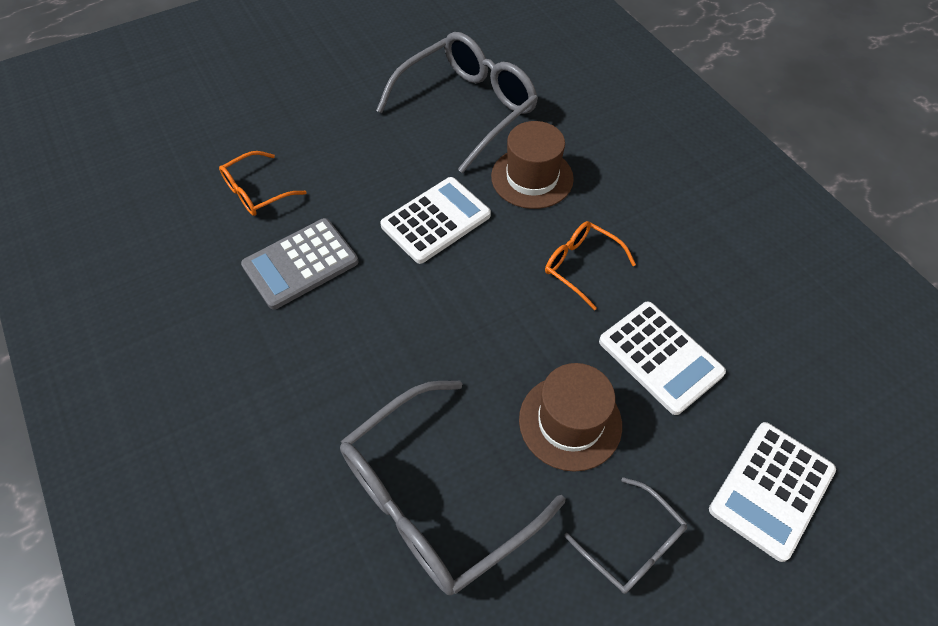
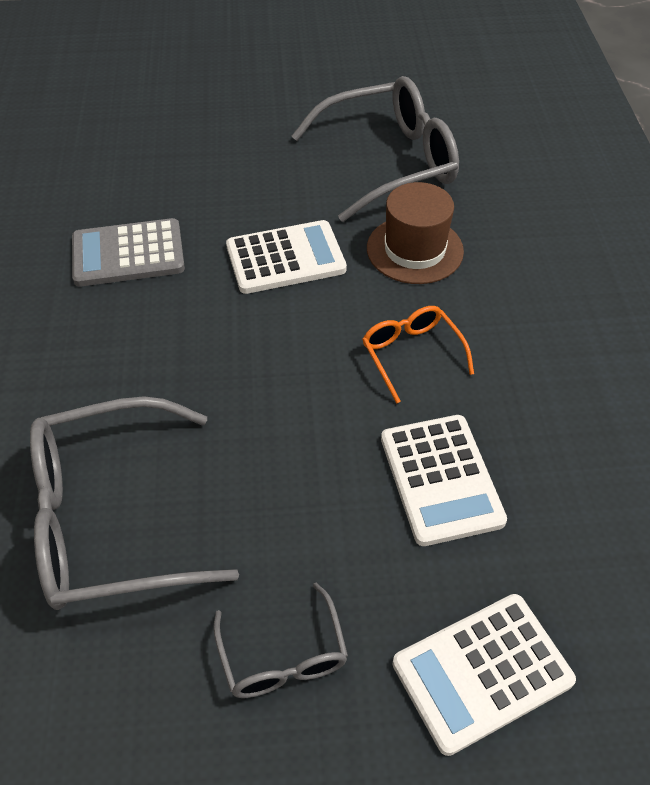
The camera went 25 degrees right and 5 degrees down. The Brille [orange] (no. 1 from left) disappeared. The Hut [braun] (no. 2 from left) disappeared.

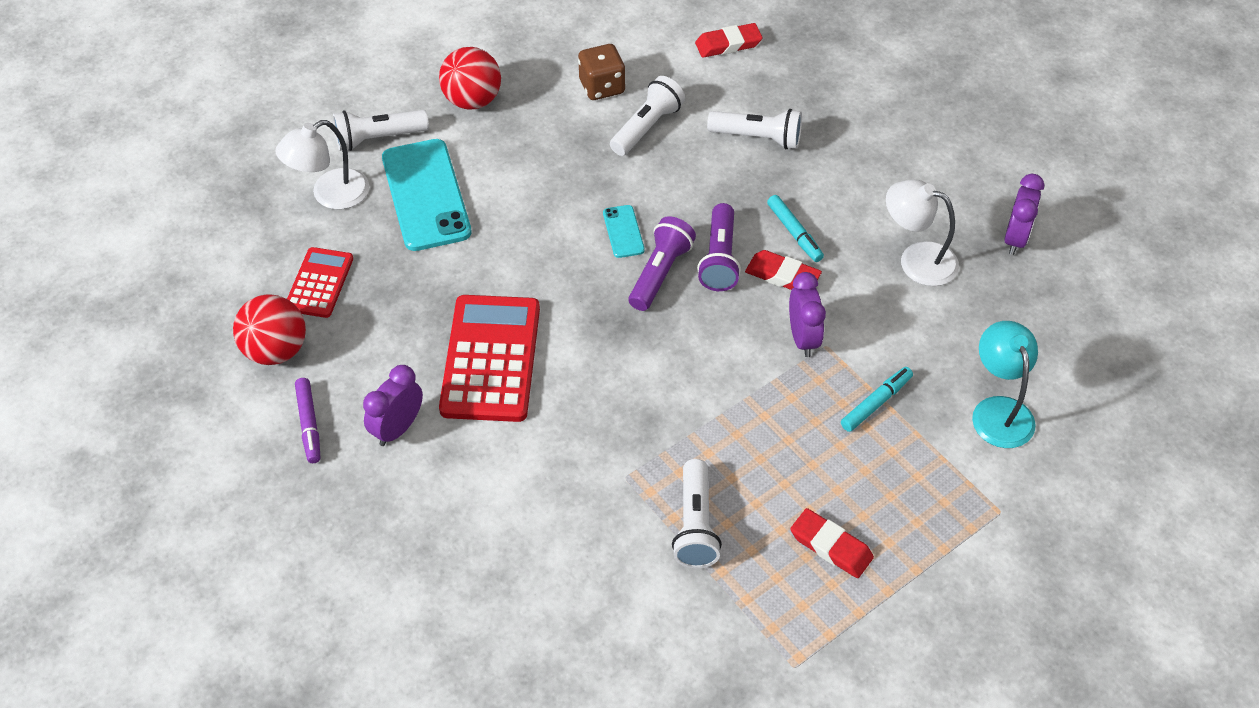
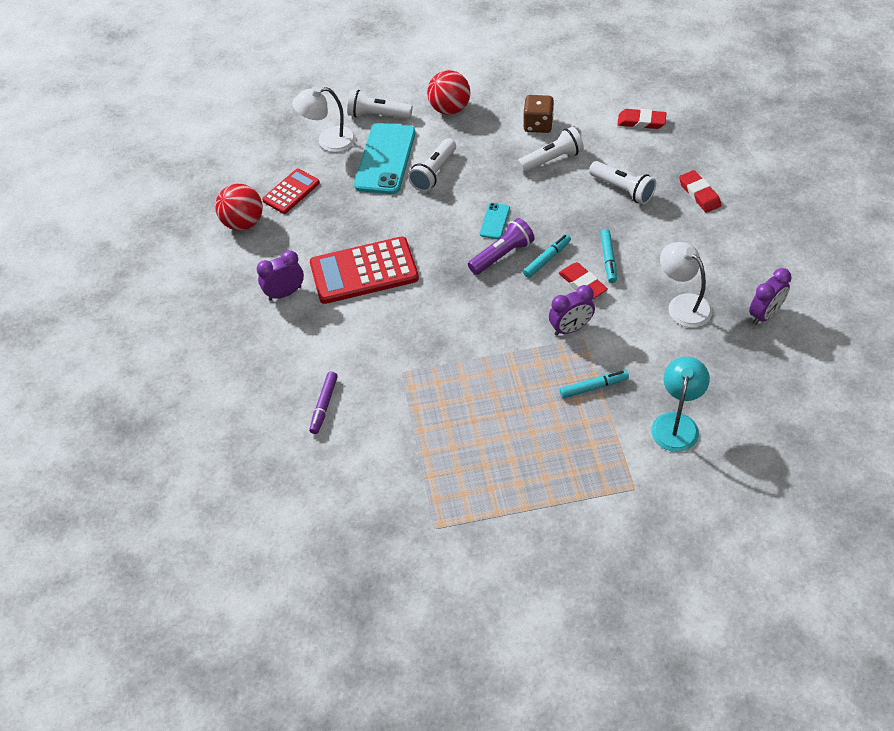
The camera went 30 degrees right and 0 degrees up. The Filzstift [lila] moved. The Taschenrechner [rot] (no. 2 from left) turned 135 degrees counterclockwise. The Taschenlampe [weiß] (no. 3 from left in the first image) moved. The Taschenlampe [lila] (no. 2 from left) was replaced by the Filzstift [türkis] (no. 1 from left). The Wecker [lila] (no. 2 from left) turned 45 degrees clockwise. The Radiergummi [rot] (no. 3 from left) moved.

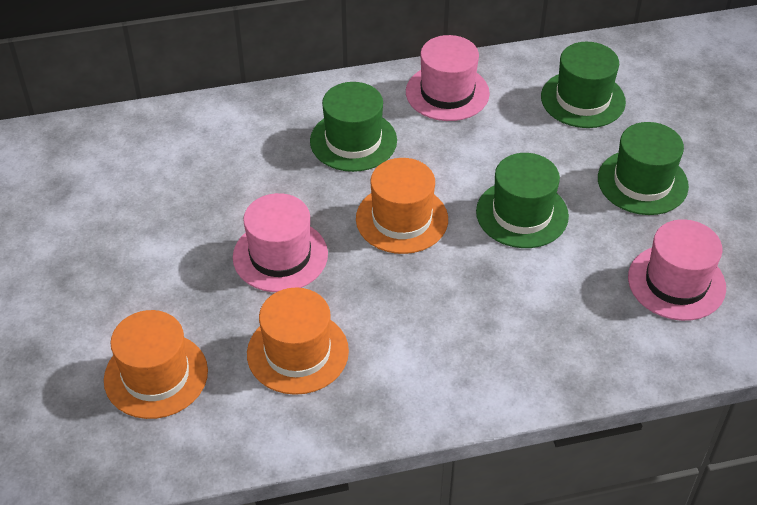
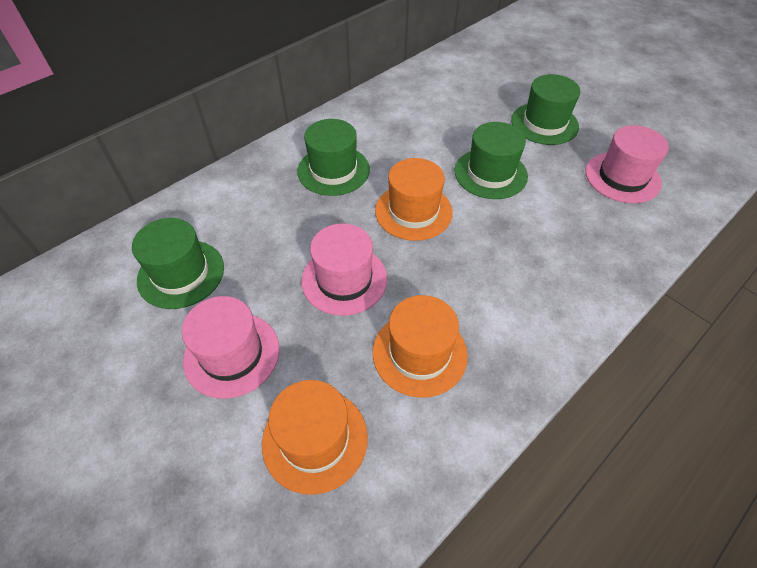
The camera went 30 degrees left and 5 degrees up. The Hut [rosa] (no. 2 from left in the first image) moved. The Hut [grün] (no. 3 from left in the first image) moved.

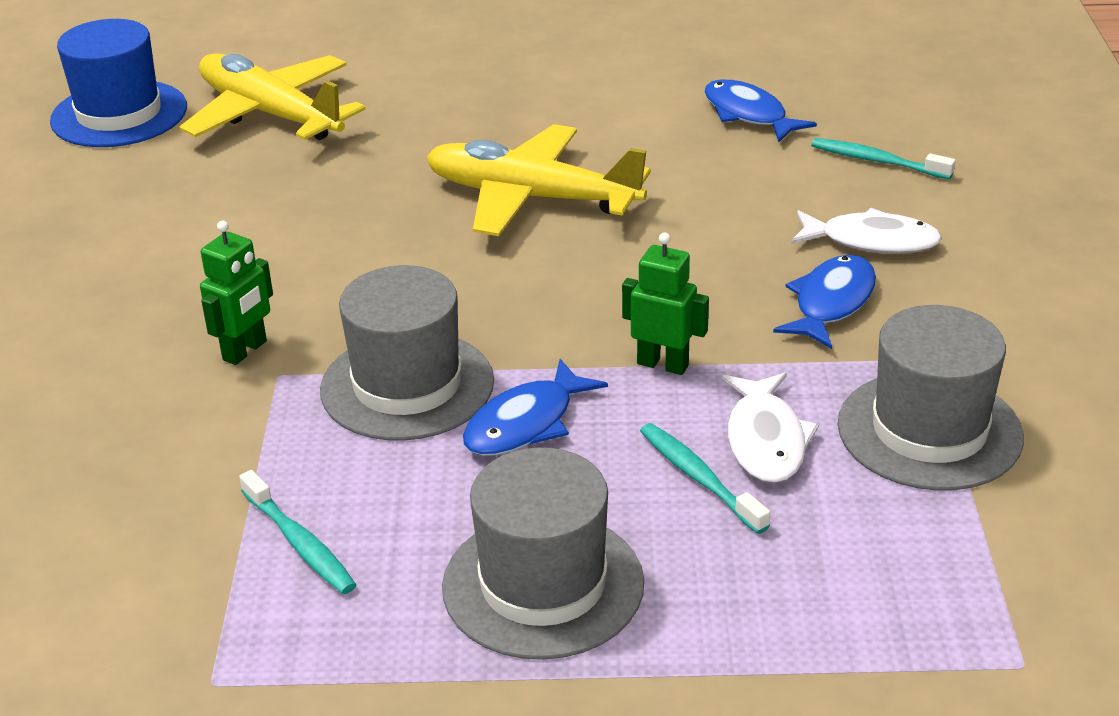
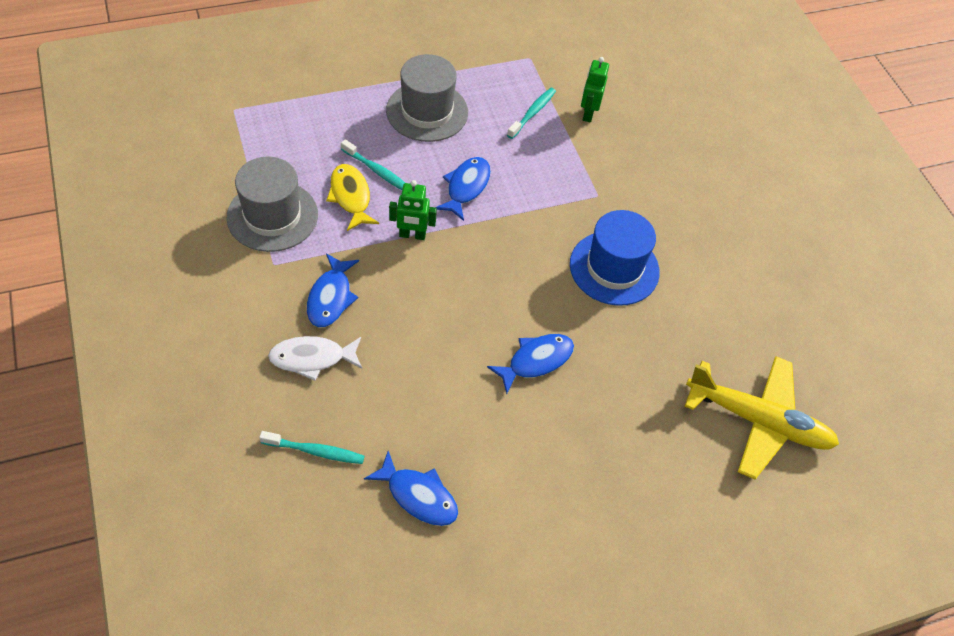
The camera went 155 degrees right and 20 degrees up. The Hut [blau] moved. The Roboter [grün] (no. 1 from left in the first image) moved. The Zahnbürste [türkis] (no. 1 from left in the first image) turned 90 degrees clockwise. The Hut [grau] (no. 1 from left) disappeared. The Flugzeug [gelb] (no. 2 from left) was replaced by the Fisch [blau] (no. 4 from left). The Fisch [weiß] (no. 1 from left) became the Fisch [gelb].

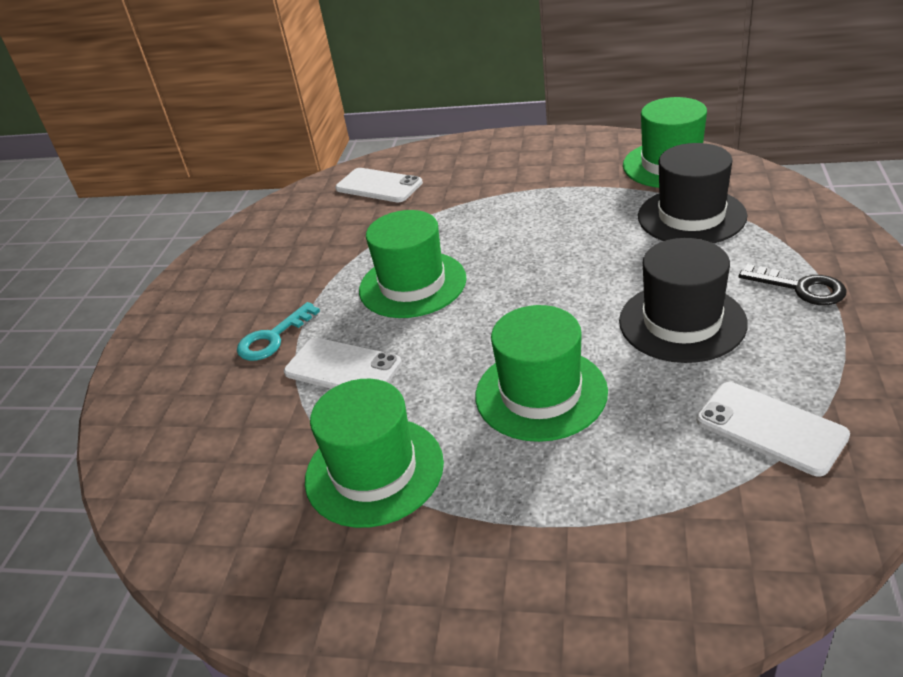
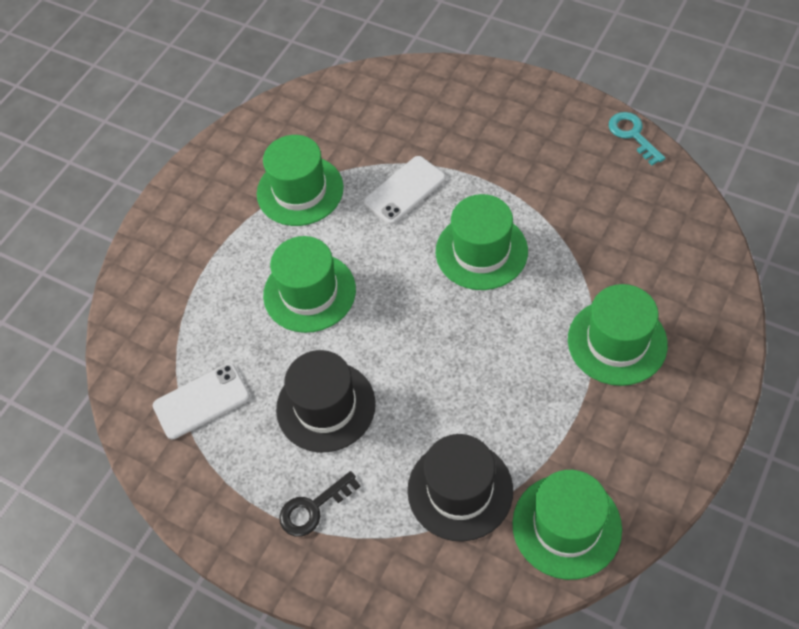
The camera went 110 degrees right and 20 degrees up. The Schlüssel [türkis] moved. The Handy [weiß] (no. 2 from left) disappeared. The Hut [grün] (no. 5 from left) appeared.

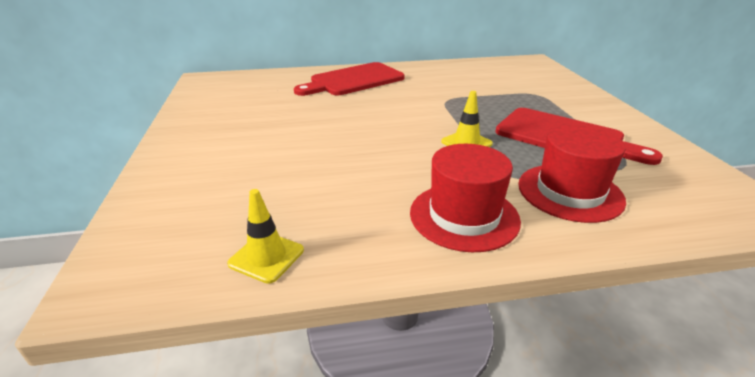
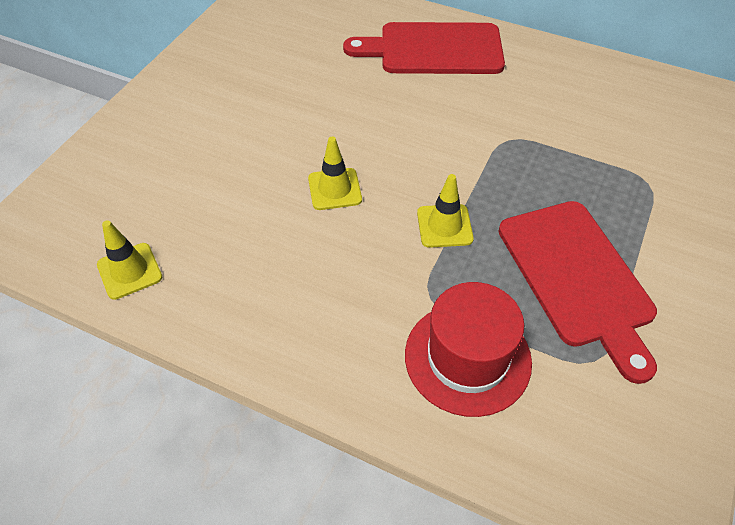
The camera went 35 degrees right and 20 degrees up. The Hut [rot] (no. 1 from left) disappeared. The Leitkegel [gelb] (no. 2 from left) appeared.

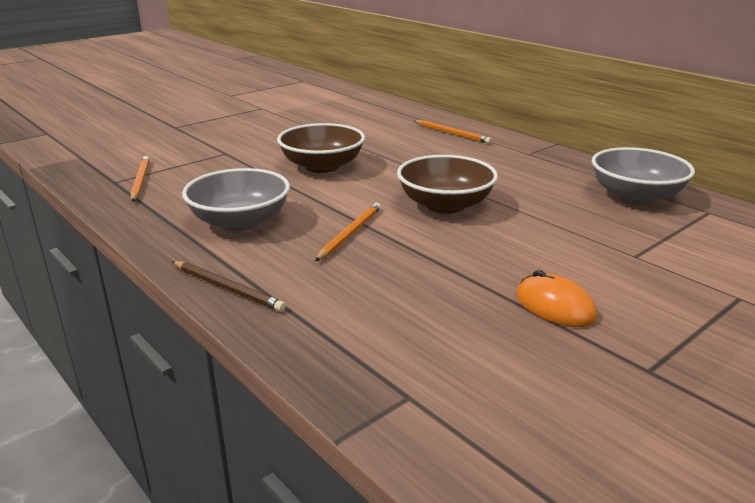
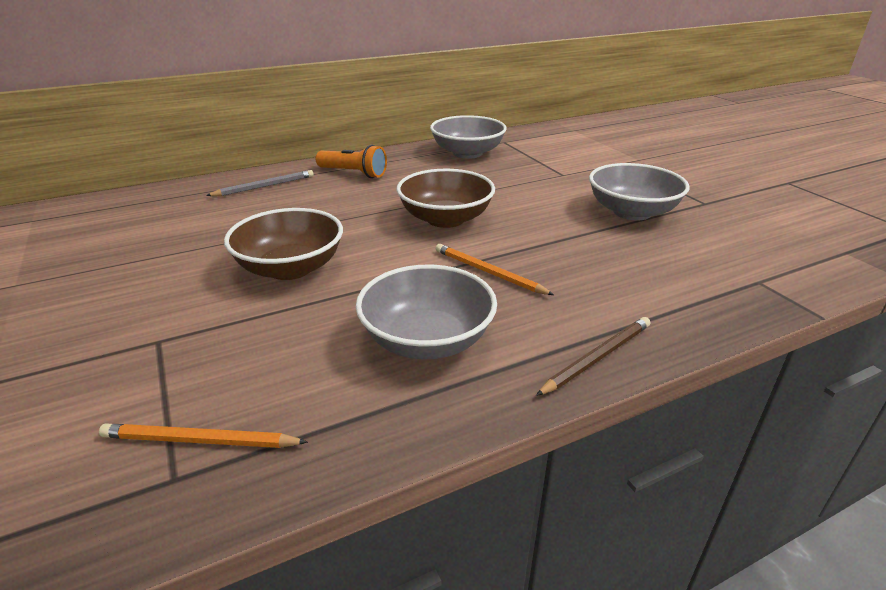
The camera went 75 degrees left and 5 degrees up. The Bleistift [orange] (no. 3 from left) became the Bleistift [grau]. The Computermaus [orange] was replaced by the Schüssel [grau] (no. 3 from left). The Taschenlampe [orange] appeared.

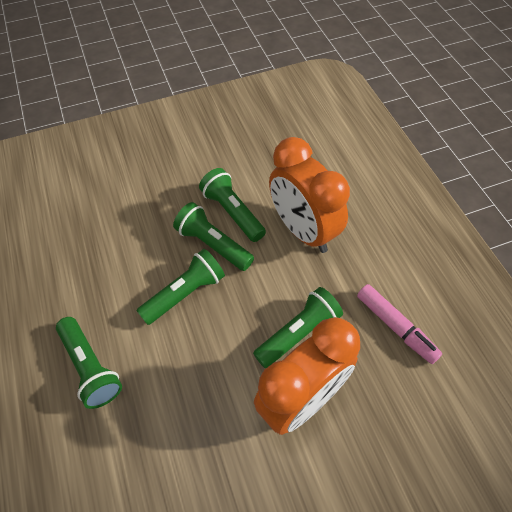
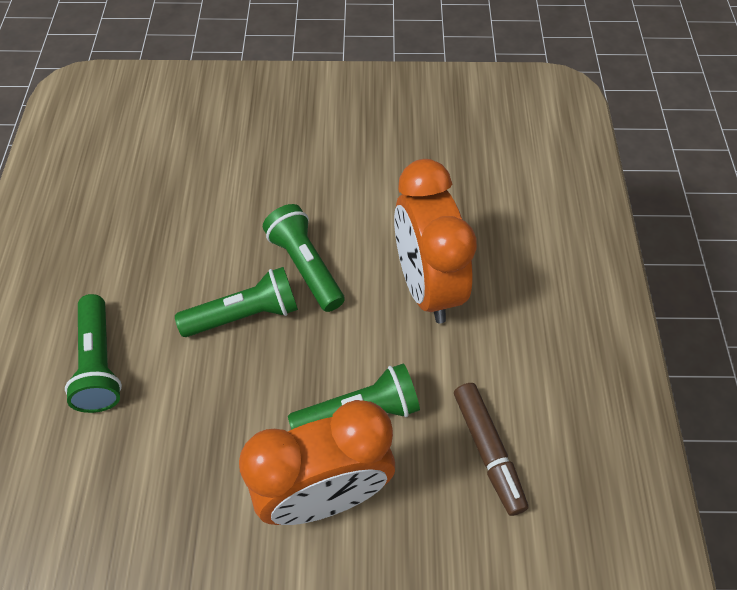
The camera went 20 degrees right and 0 degrees up. The Taschenlampe [grün] (no. 4 from left) disappeared. The Filzstift [rosa] became the Filzstift [braun].

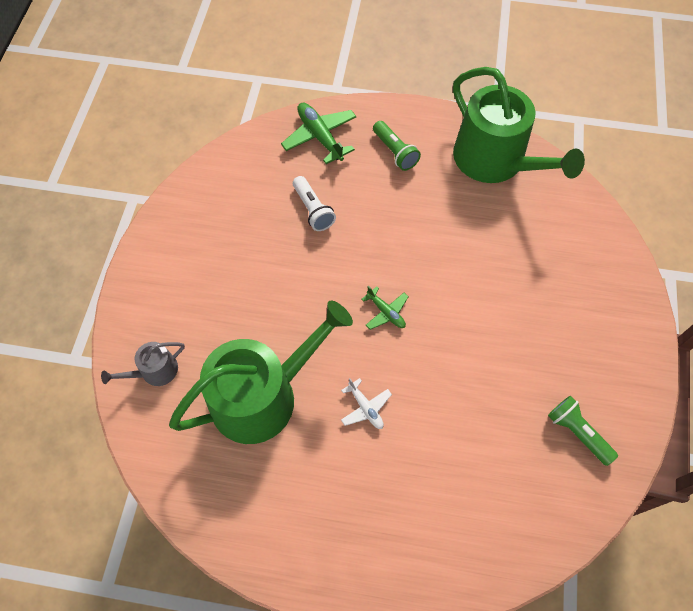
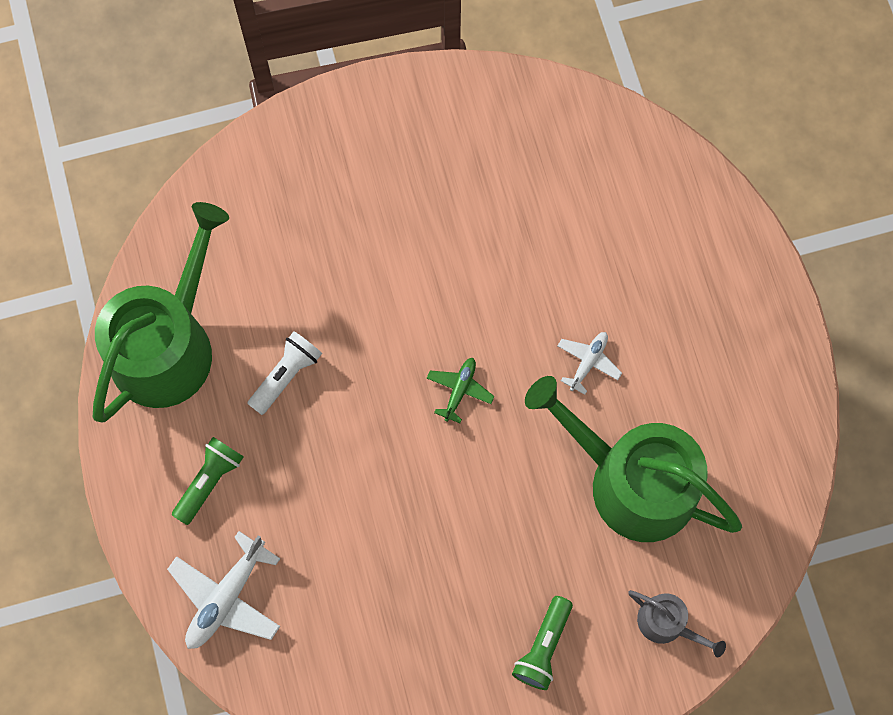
The camera went 115 degrees left and 10 degrees up. The Flugzeug [grün] (no. 1 from left) became the Flugzeug [weiß] (no. 1 from left). The Taschenlampe [weiß] moved. The Taschenlampe [grün] (no. 2 from left) moved.

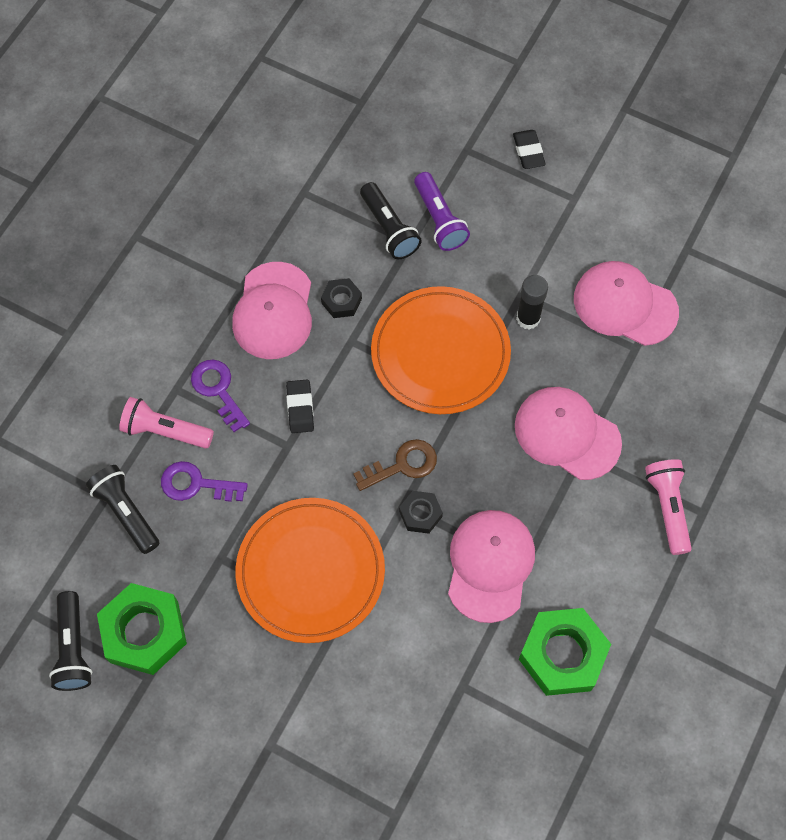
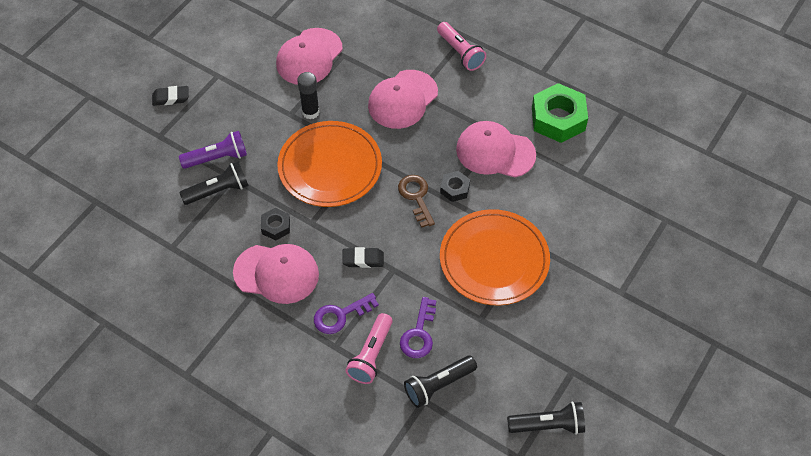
The camera went 85 degrees left and 10 degrees down. The Sechskantmutter [grün] (no. 1 from left) disappeared. The Taschenlampe [rosa] (no. 2 from left) turned 120 degrees counterclockwise.

